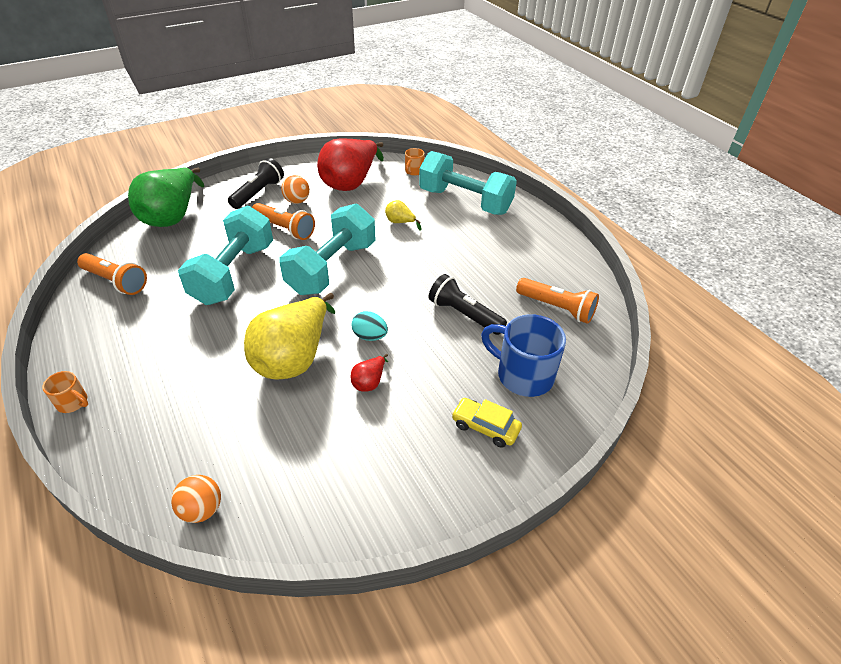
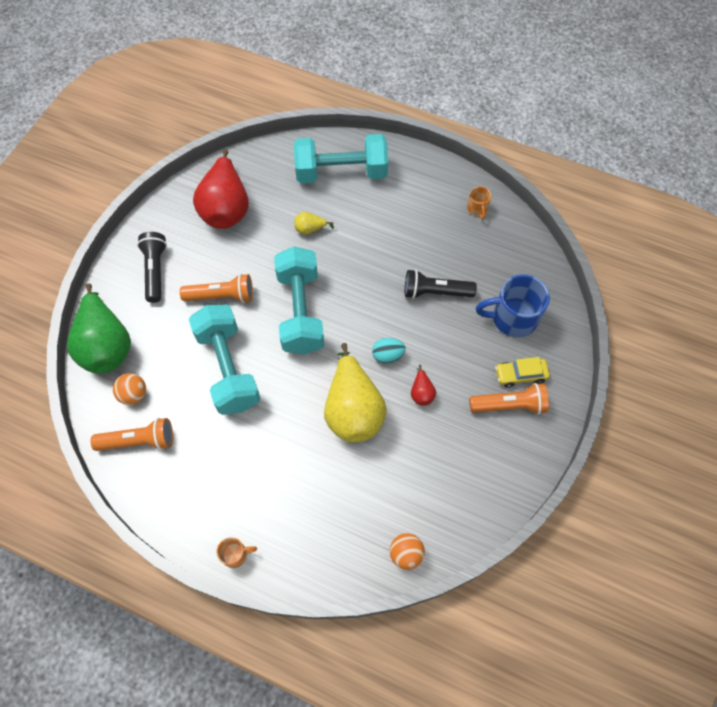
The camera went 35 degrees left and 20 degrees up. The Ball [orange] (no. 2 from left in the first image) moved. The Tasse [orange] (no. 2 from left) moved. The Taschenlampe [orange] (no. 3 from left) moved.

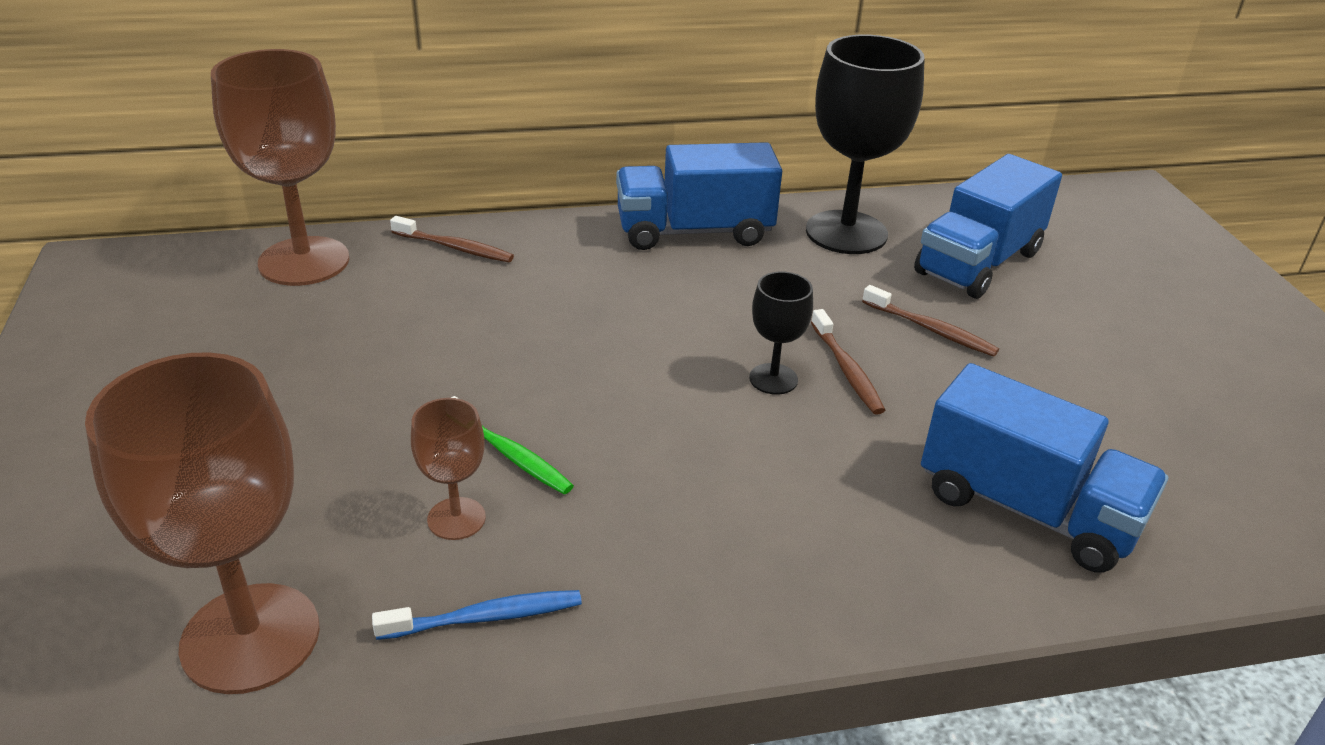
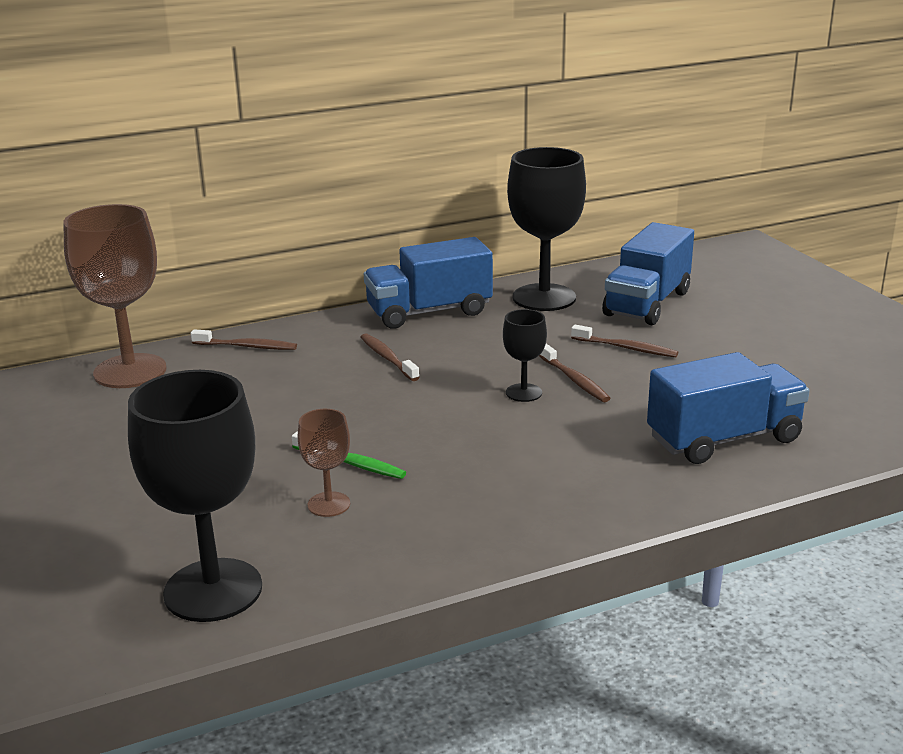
The camera went 10 degrees left and 10 degrees down. The Kelch [braun] (no. 1 from left) became the Kelch [schwarz] (no. 1 from left). The Zahnbürste [blau] disappeared. The Lastwagen [blau] (no. 3 from left) turned 45 degrees counterclockwise. The Zahnbürste [braun] (no. 2 from left) appeared.

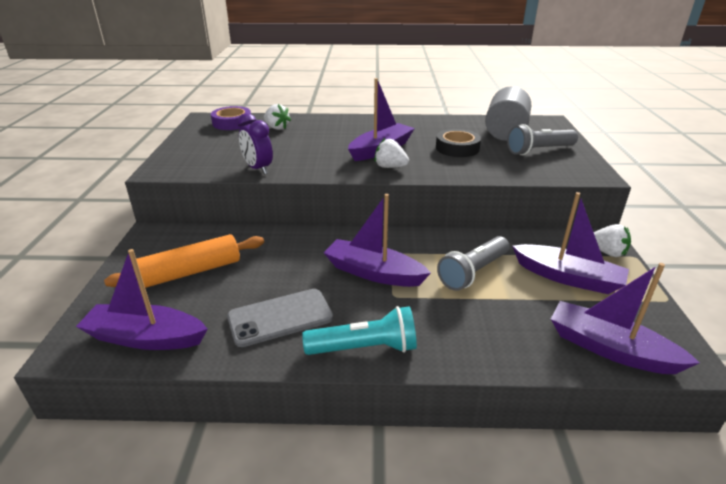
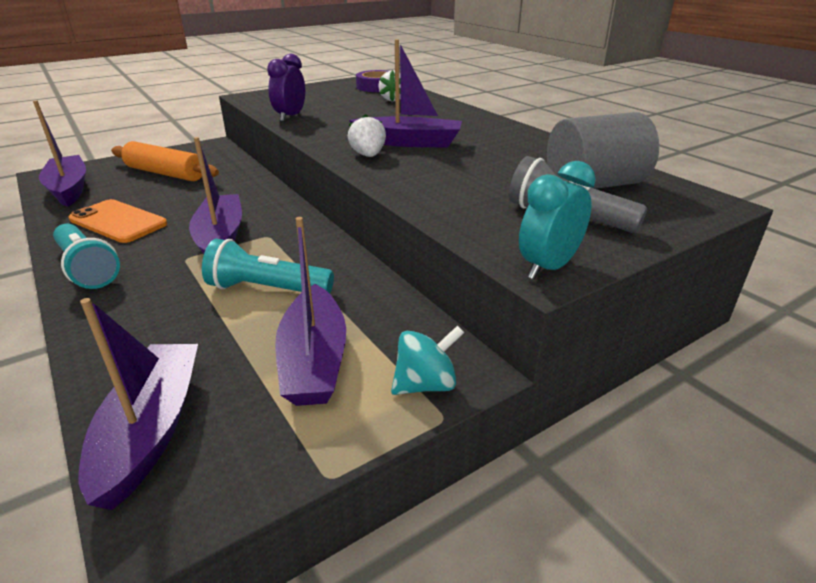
The camera went 55 degrees right and 0 degrees up. The Handy [grau] became the Handy [orange]. The Klebeband [schwarz] disappeared. The Taschenlampe [grau] (no. 1 from left) became the Taschenlampe [türkis] (no. 2 from left). The Erdbeere [weiß] (no. 3 from left) was replaced by the Kreisel [türkis]. The Wecker [türkis] appeared.

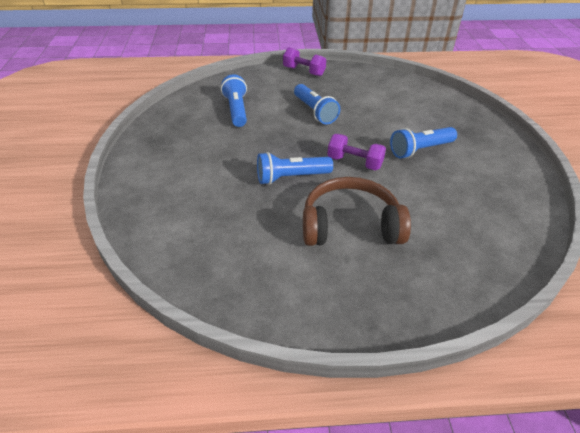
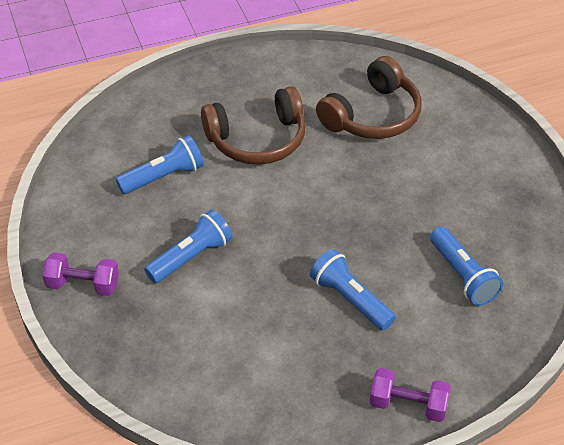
The camera went 165 degrees right and 5 degrees up. The Taschenlampe [blau] (no. 2 from left in the first image) moved. The Hantel [lila] (no. 2 from left in the first image) moved. The Kopfhörer [braun] (no. 2 from left) appeared.

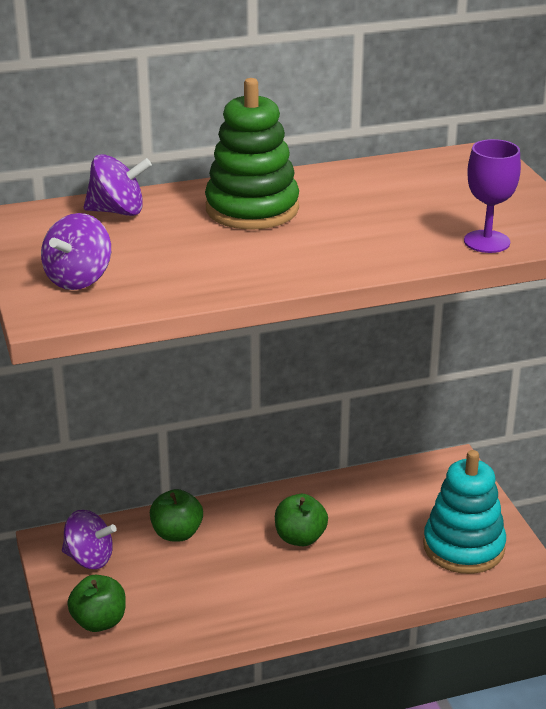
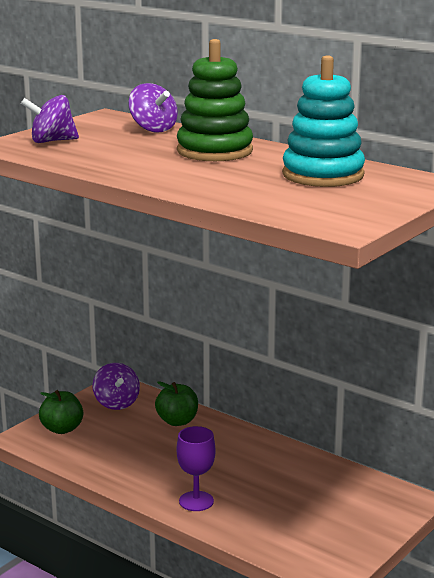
The camera went 55 degrees right and 10 degrees down. The Apfel [grün] (no. 3 from left) disappeared. The Stapelspielzeug [türkis] moved. The Kelch [lila] moved.

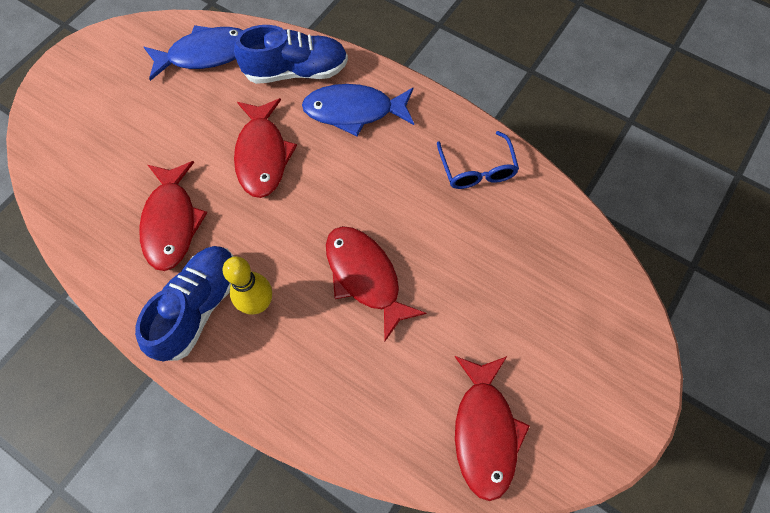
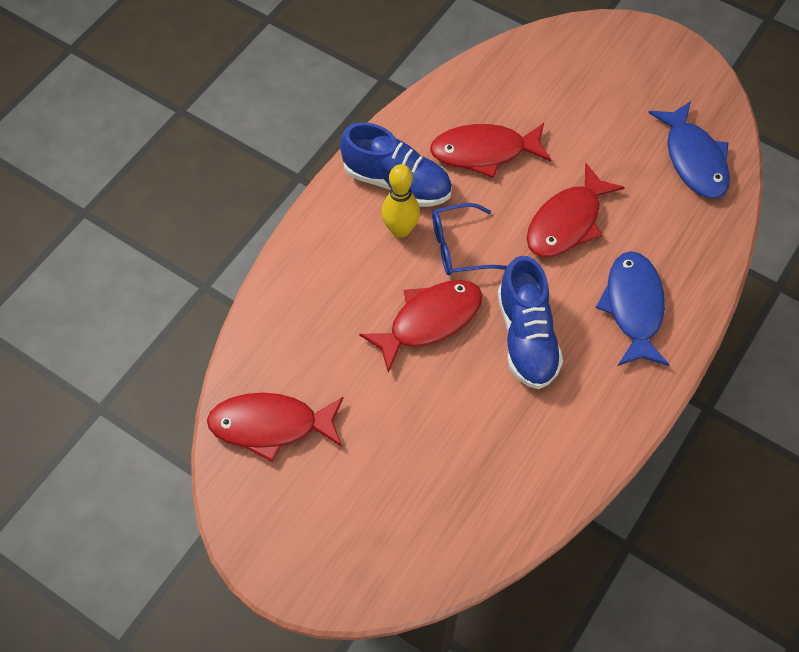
The camera went 90 degrees right and 5 degrees down. The Schuh [blau] (no. 2 from left) moved. The Fisch [rot] (no. 2 from left in the first image) turned 45 degrees counterclockwise. The Brille [blau] moved.

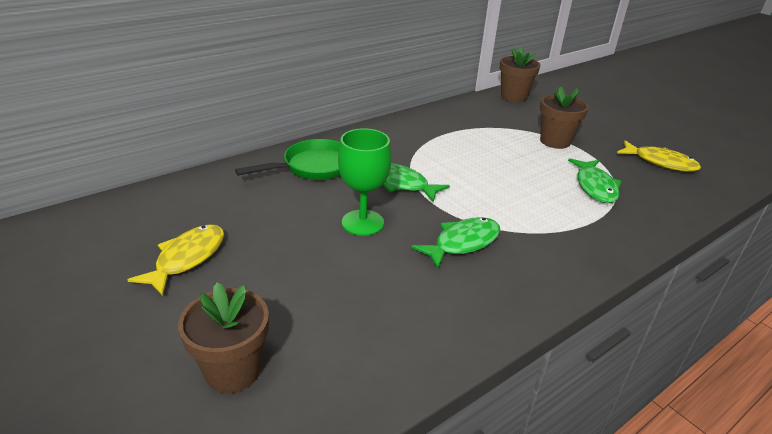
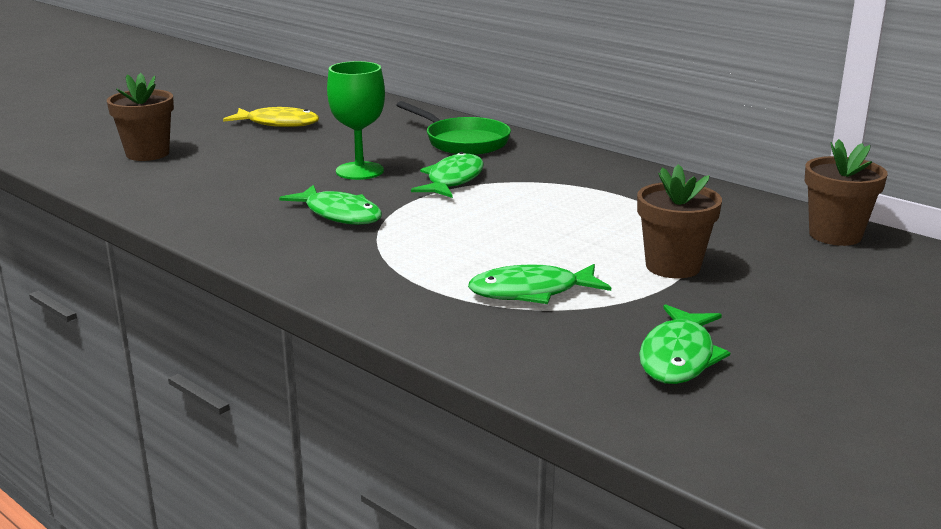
The camera went 80 degrees right and 10 degrees down. The Fisch [gelb] (no. 2 from left) became the Fisch [grün] (no. 4 from left).

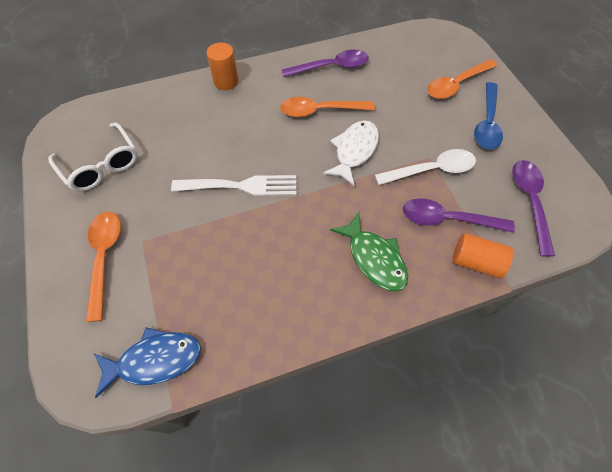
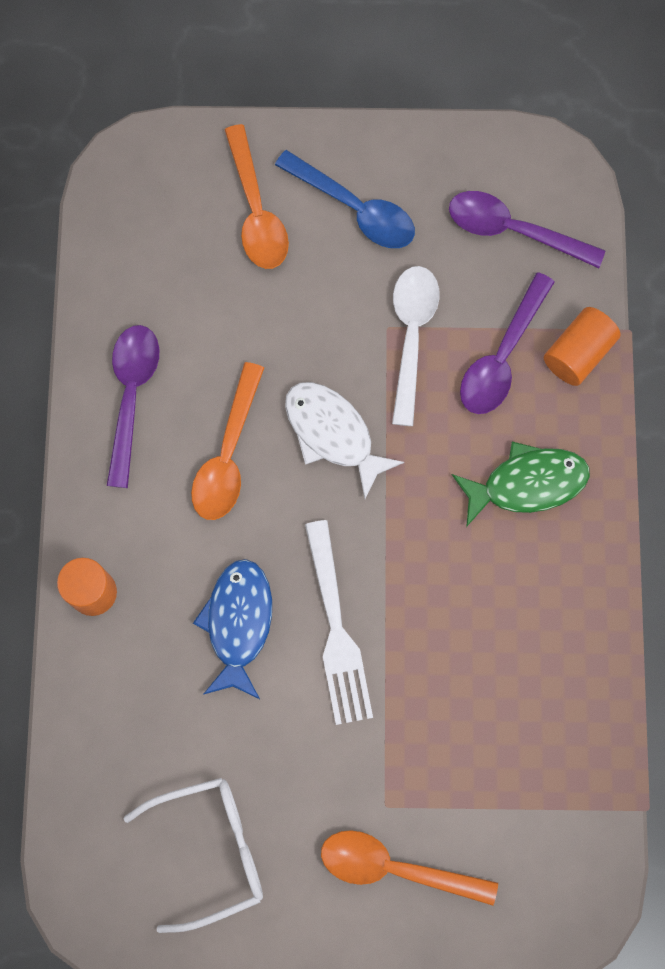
The camera went 70 degrees left and 15 degrees up. The Fisch [blau] moved. The Gabel [weiß] turned 150 degrees clockwise.

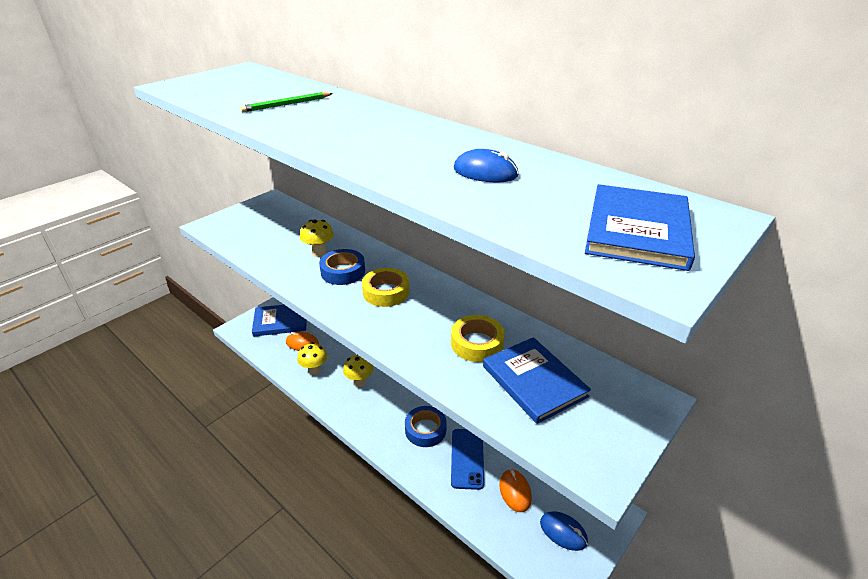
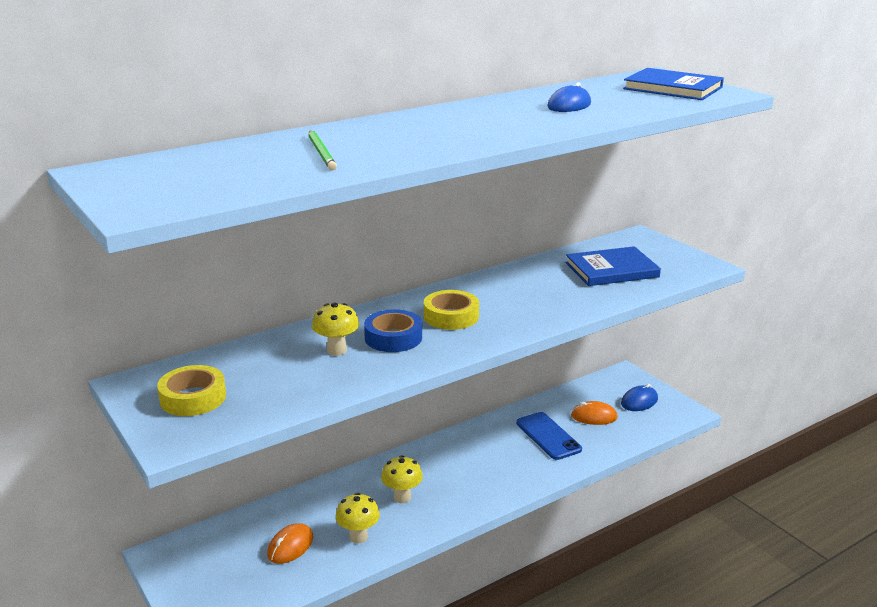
The camera went 75 degrees left and 10 degrees down. The Buch [blau] (no. 1 from left) disappeared. The Klebeband [blau] (no. 2 from left) disappeared. The Klebeband [gelb] (no. 2 from left in the first image) moved. The Handy [blau] turned 45 degrees clockwise.

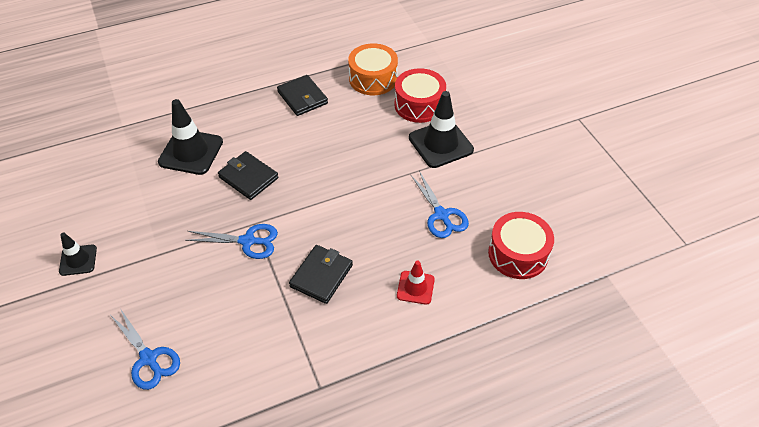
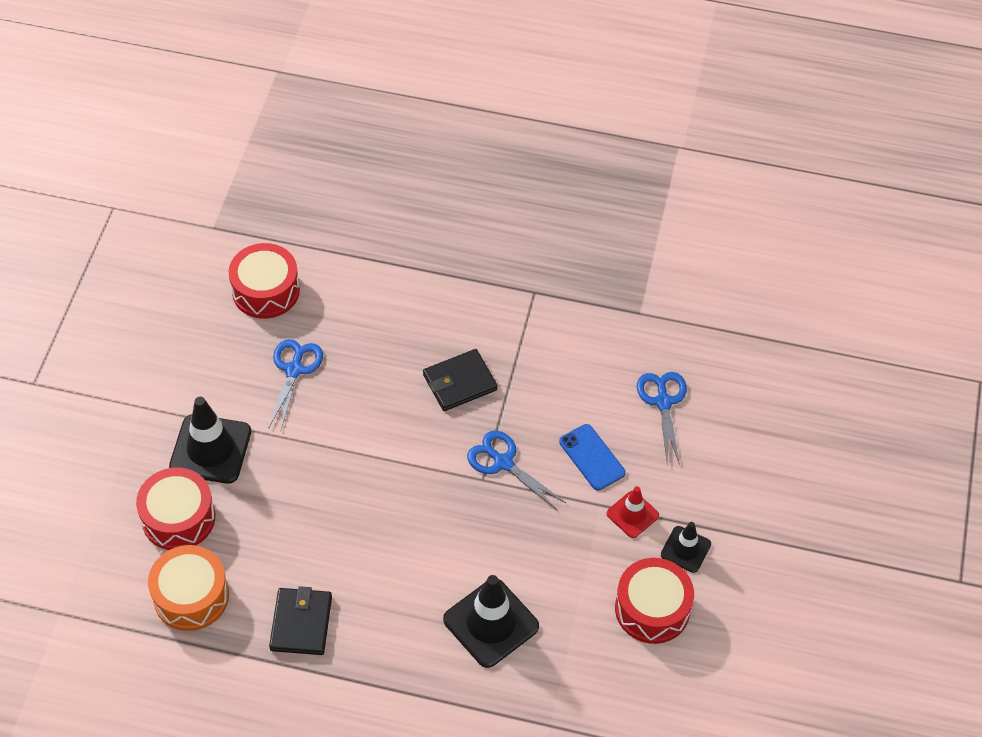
The camera went 145 degrees left and 5 degrees up. The Geldbörse [schwarz] (no. 1 from left) disappeared. The Leitkegel [rot] moved. The Handy [blau] appeared. The Trommel [rot] (no. 3 from left) appeared.

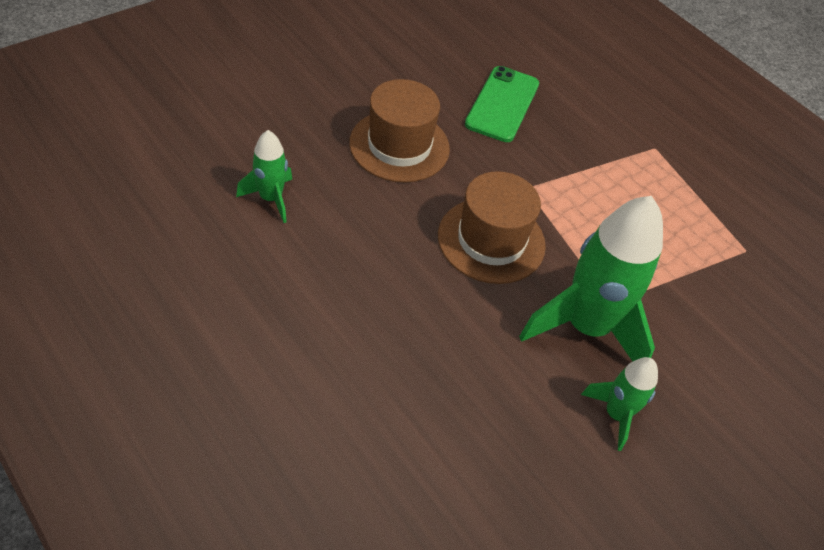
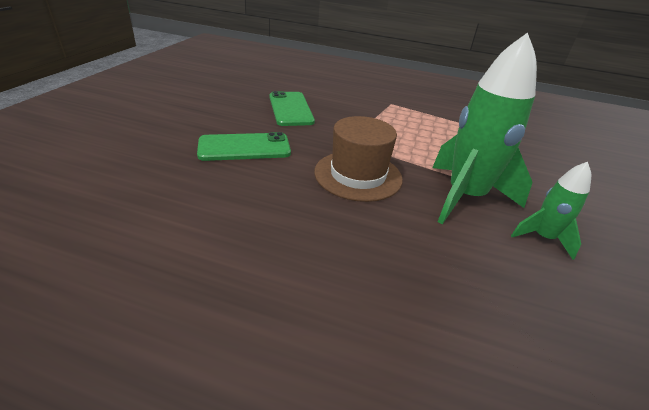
The camera went 30 degrees left and 15 degrees down. The Rakete [grün] (no. 1 from left) disappeared. The Hut [braun] (no. 1 from left) was replaced by the Handy [grün] (no. 1 from left).

